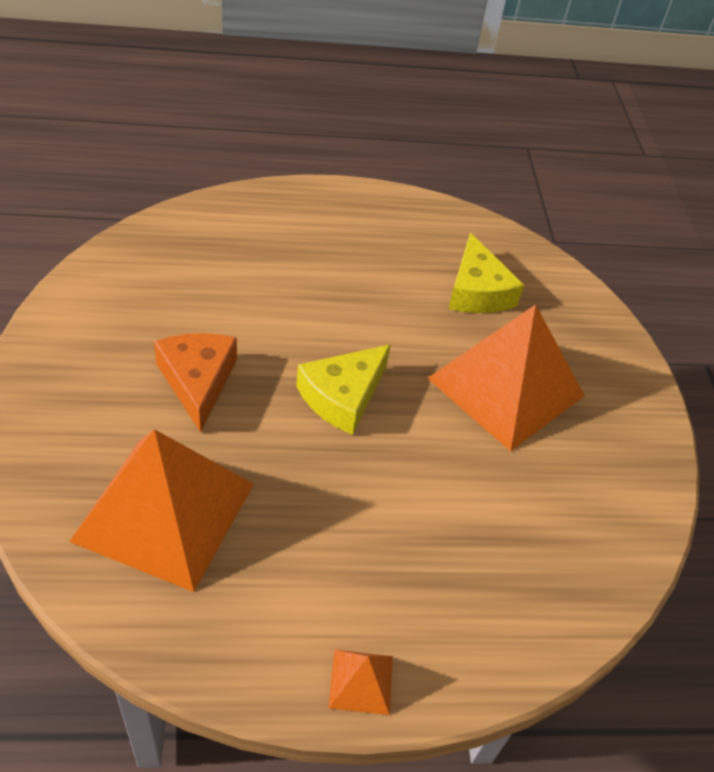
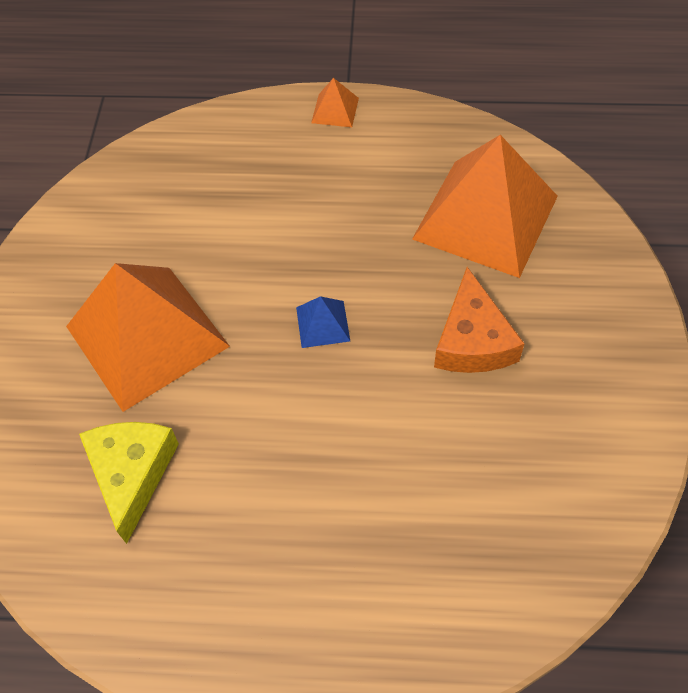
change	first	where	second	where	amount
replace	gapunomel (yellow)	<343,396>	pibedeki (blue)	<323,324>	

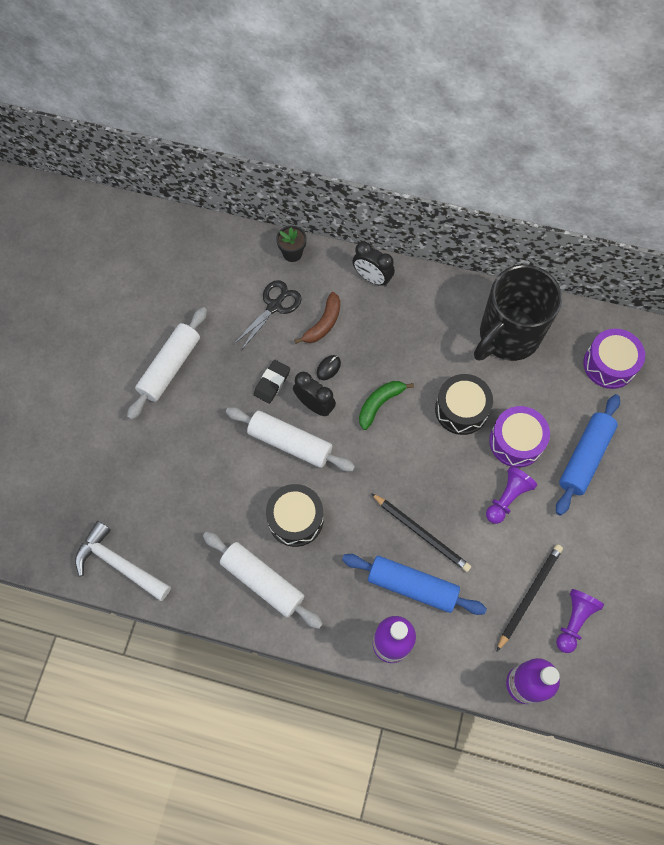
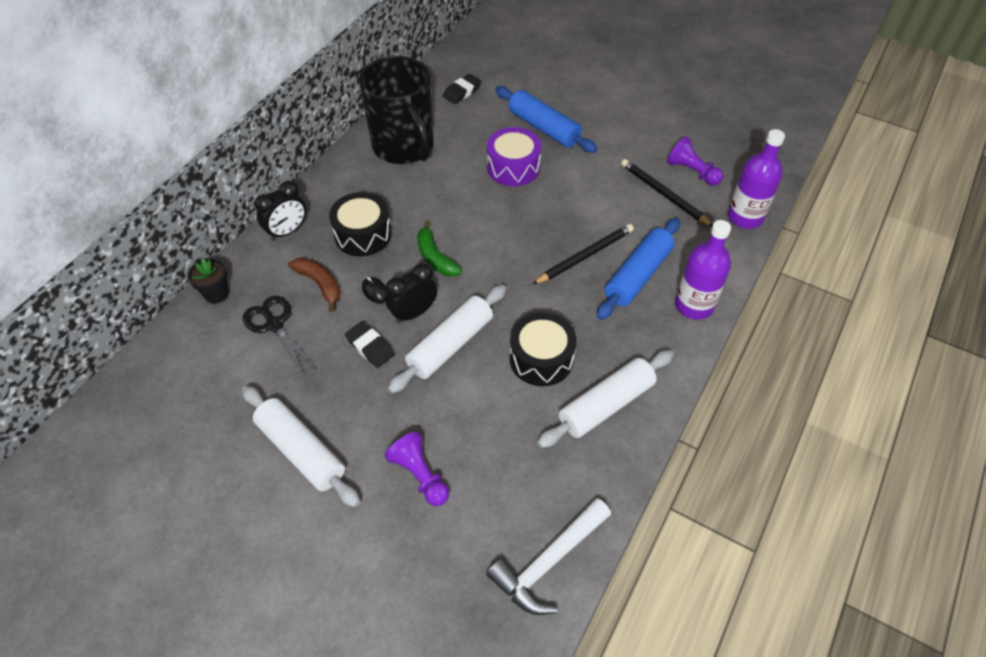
change	first	where	second	where	amount
move	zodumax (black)	<461,409>		<363,234>	
move	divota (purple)	<507,498>		<420,475>	
replace	zodumax (purple)	<609,364>	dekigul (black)	<462,92>	

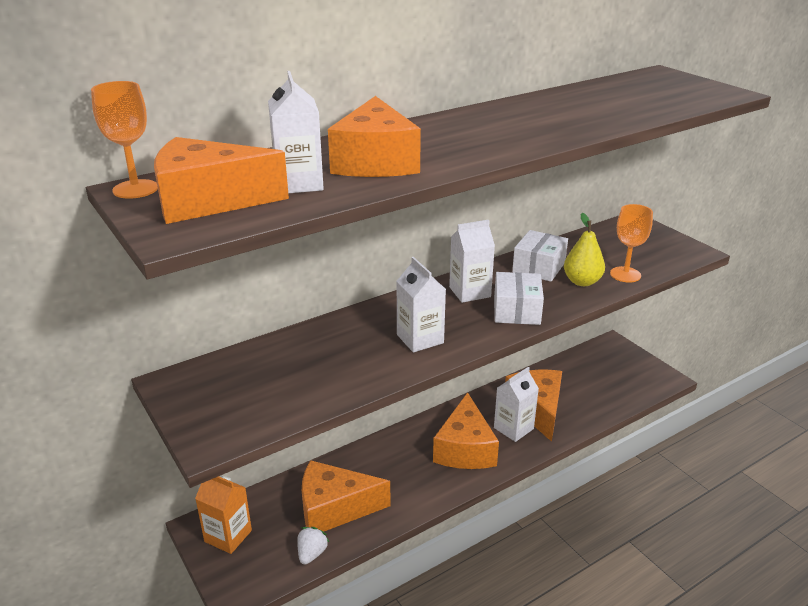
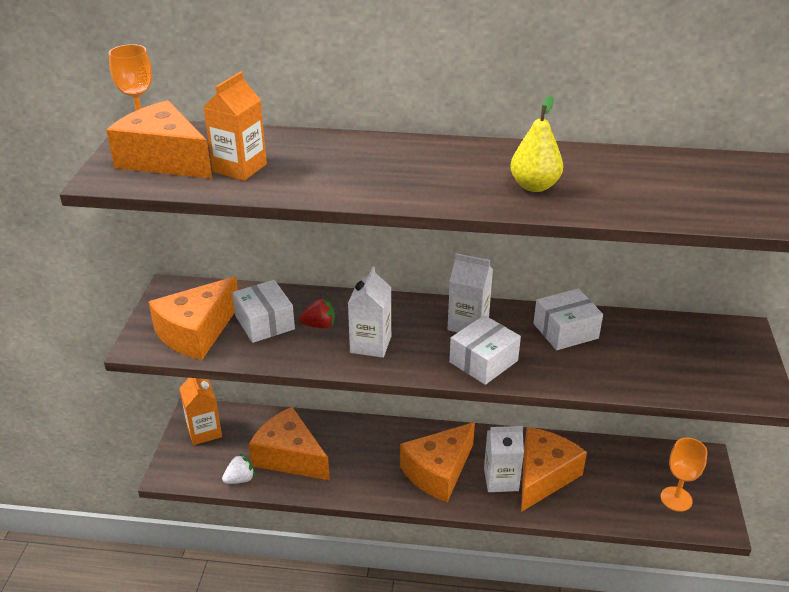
change	first	where	second	where	amount
recolor	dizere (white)	<299,184>	dizere (orange)	<239,168>	
move	gapunomel (orange)	<375,161>		<197,332>	
move	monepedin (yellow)	<582,282>		<534,186>	
move	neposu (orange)	<625,274>		<676,499>	
insert			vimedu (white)	<264,322>	
insert			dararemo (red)	<319,325>	

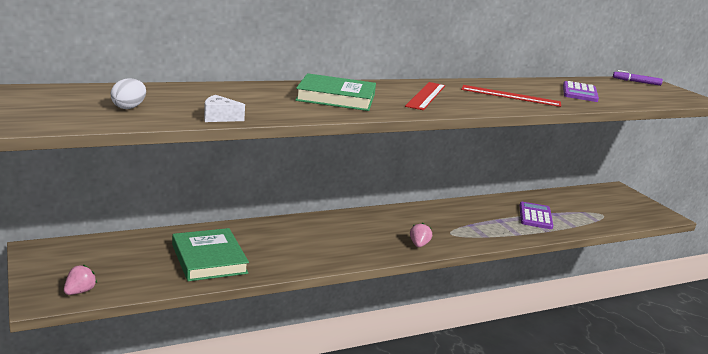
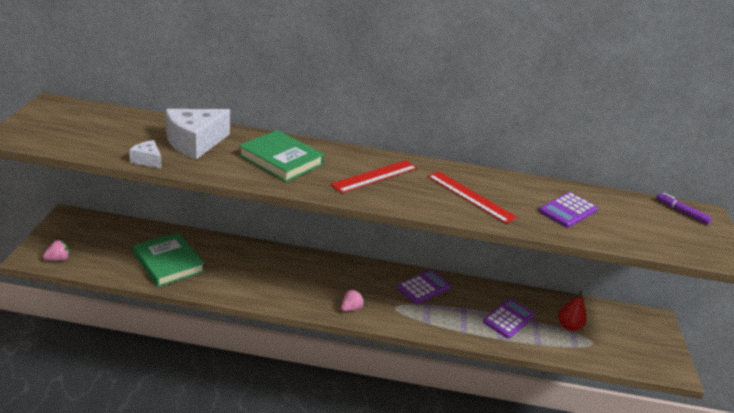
change	first	where	second	where	amount
delete	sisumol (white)	<129,107>			
rotate	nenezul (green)	<209,259>		<168,262>	45 degrees counterclockwise
insert			gapunomel (white)	<195,143>	
insert			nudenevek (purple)	<423,287>	
insert			monepedin (red)	<568,326>	

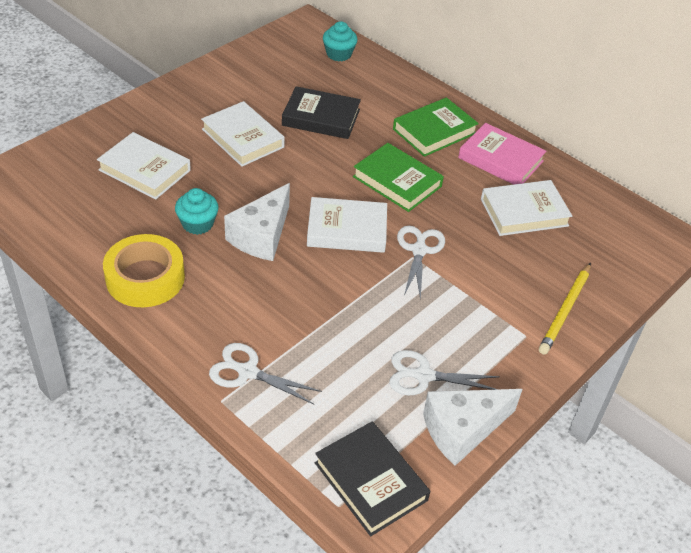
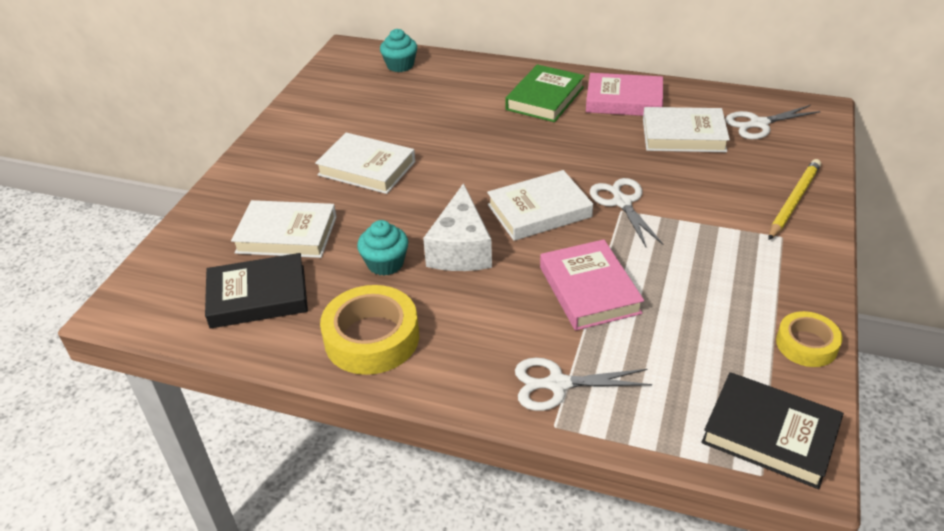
change	first	where	second	where	amount
move	nenezul (black)	<321,117>		<258,296>	
delete	nenezul (green)	<397,181>			
move	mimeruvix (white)	<423,376>		<758,124>	
replace	gapunomel (white)	<462,430>	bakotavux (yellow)	<806,344>	
rotate	nenezul (white)	<524,212>		<683,135>	45 degrees clockwise
rotate	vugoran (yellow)	<565,310>		<793,201>	150 degrees counterclockwise
insert			nenezul (pink)	<589,290>	

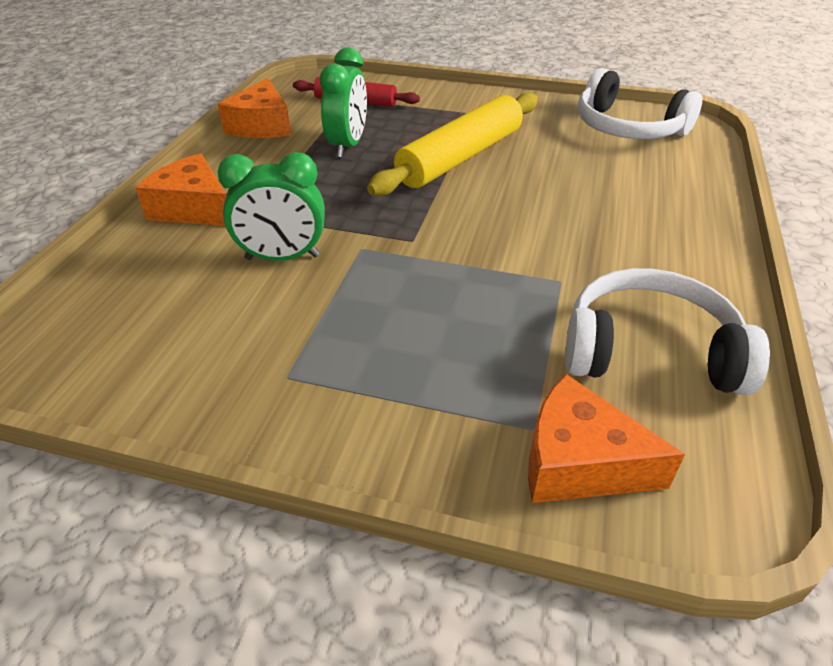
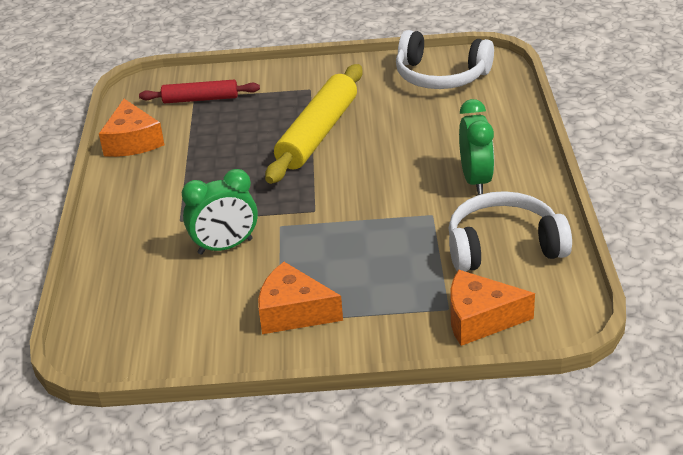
change	first	where	second	where	amount
move	gapunomel (orange)	<193,208>		<293,312>	
move	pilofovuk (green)	<348,145>		<476,180>	

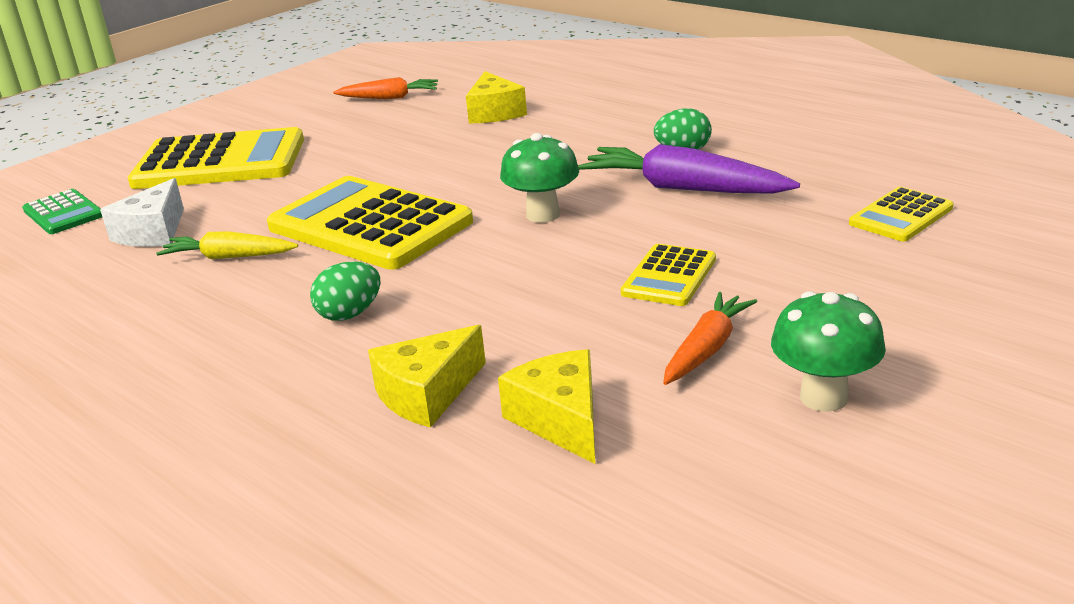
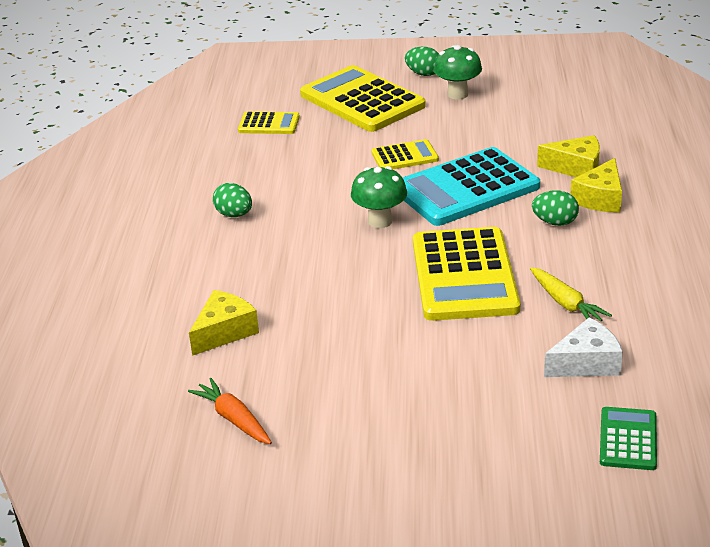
change	first	where	second	where	amount
move	nudenevek (yellow)	<220,162>		<362,100>	
move	gapunomel (yellow)	<561,420>		<600,198>	
delete	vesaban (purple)	<682,188>			
delete	vesaban (orange)	<707,348>			
insert			nudenevek (turquoise)	<466,188>	
insert			sisumol (green)	<423,74>	

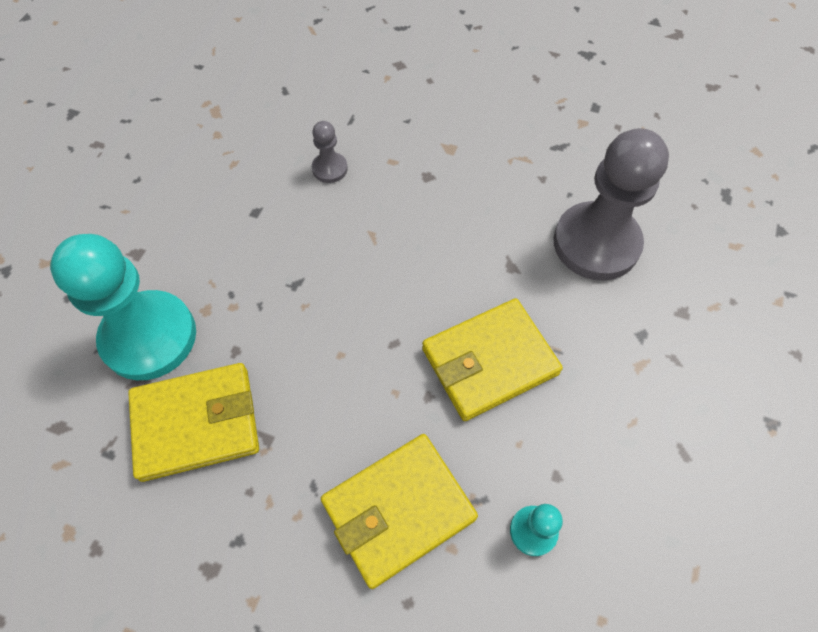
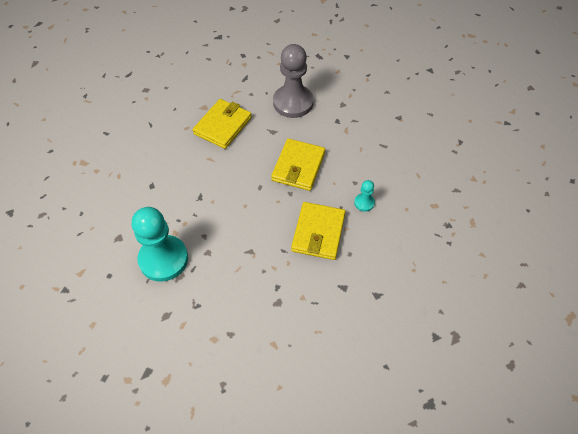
change	first	where	second	where	amount
move	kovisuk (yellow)	<196,423>		<223,126>	
delete	divota (grey)	<329,169>			

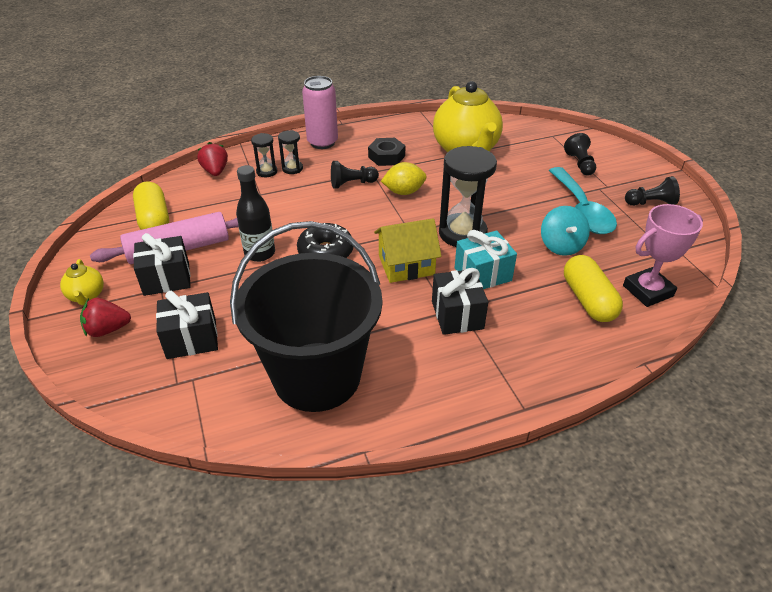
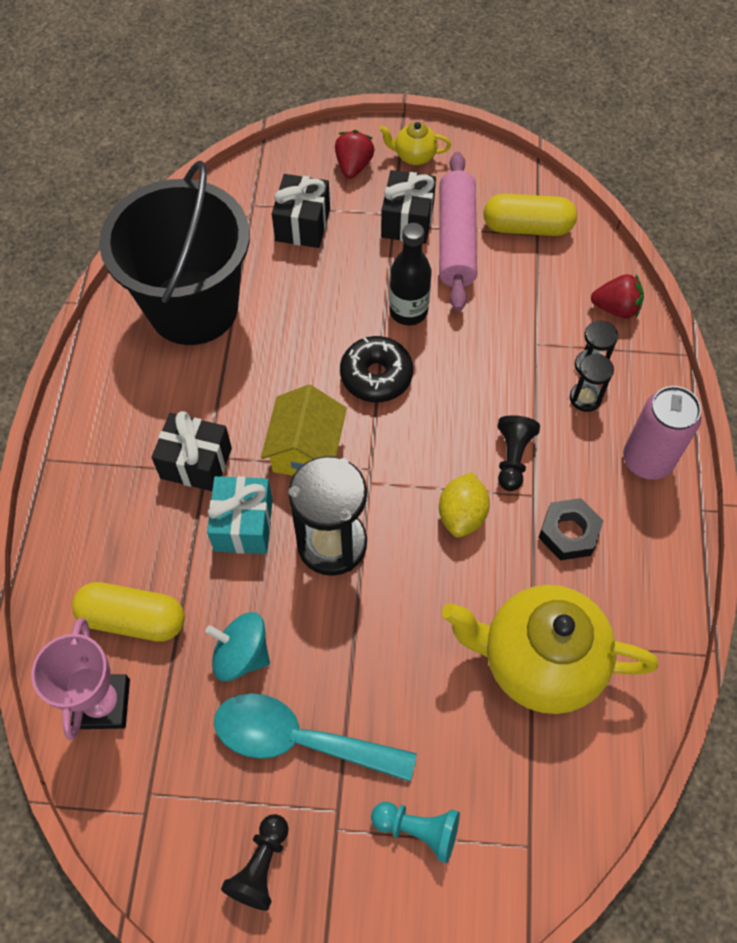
change	first	where	second	where	amount
recolor	divota (black)	<579,164>	divota (turquoise)	<418,829>	

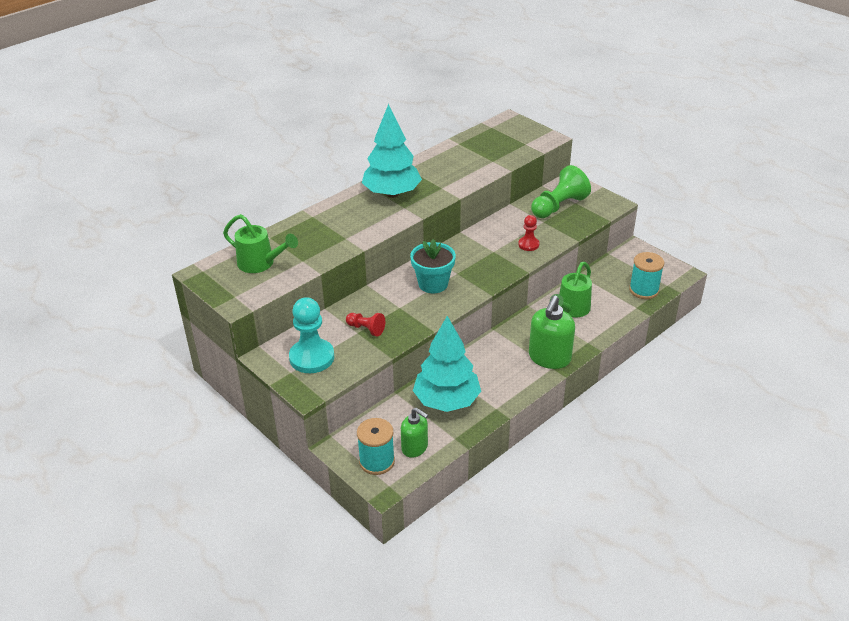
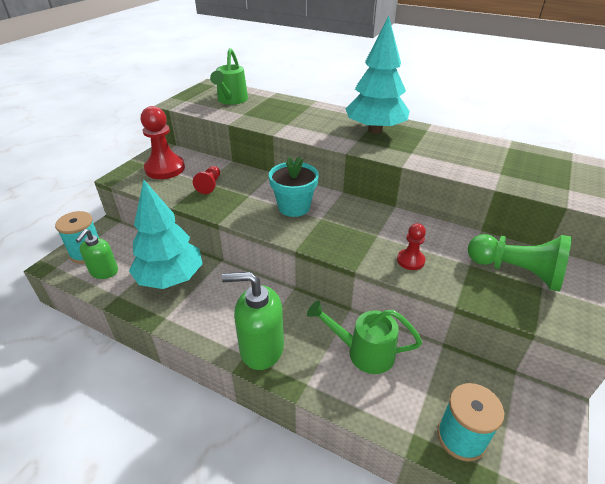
change	first	where	second	where	amount
recolor	divota (turquoise)	<312,357>	divota (red)	<165,169>	

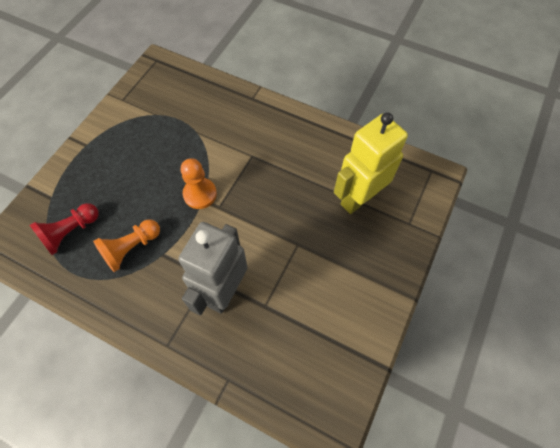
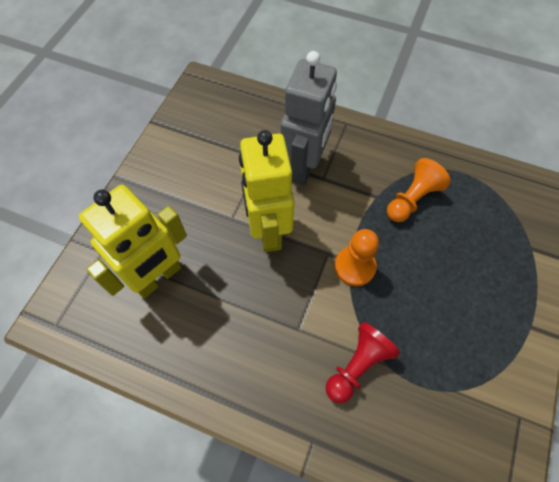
change	first	where	second	where	amount
move	divota (red)	<70,232>		<357,365>	
insert			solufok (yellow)	<268,231>	

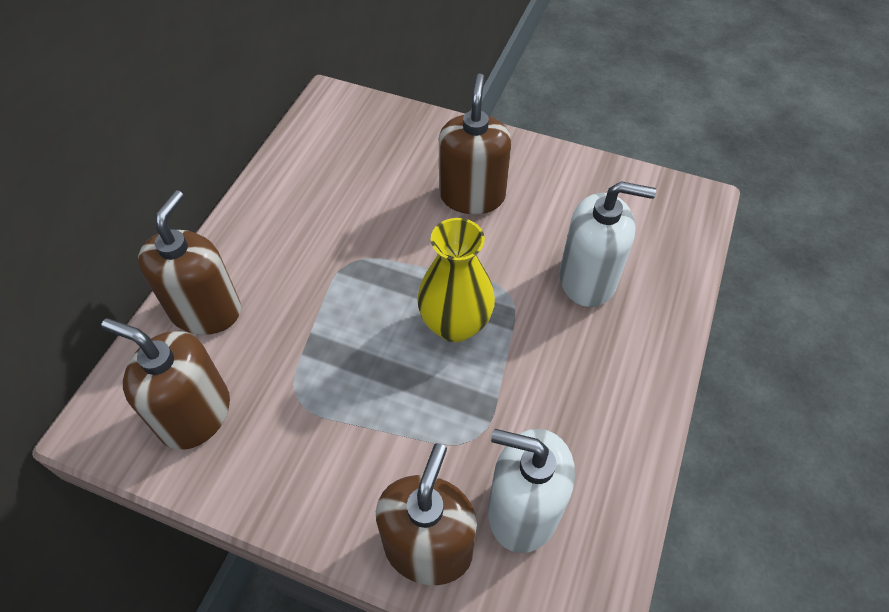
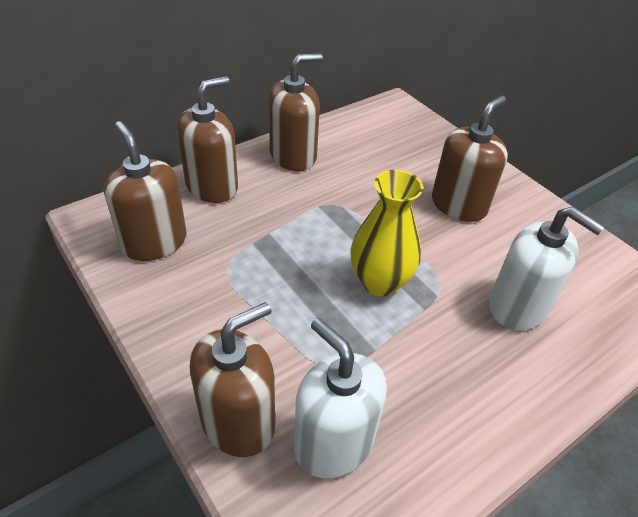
change	first	where	second	where	amount
insert			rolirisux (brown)	<293,156>	

